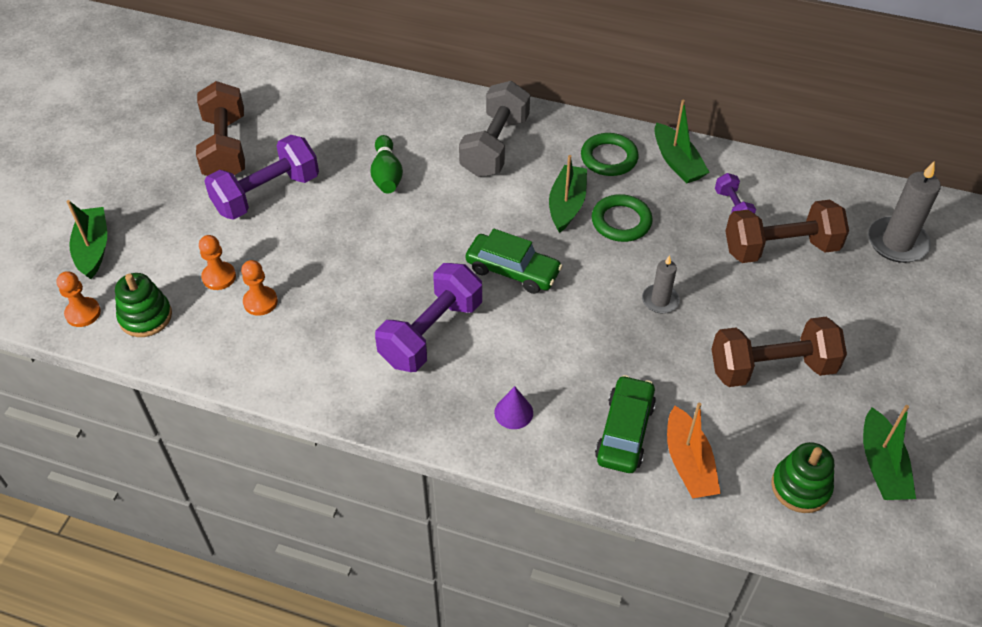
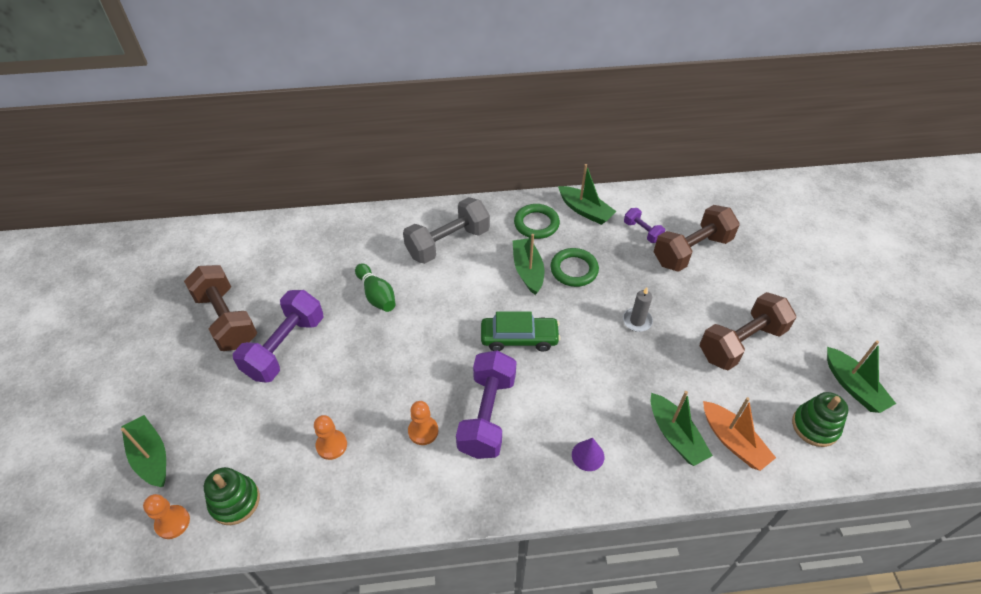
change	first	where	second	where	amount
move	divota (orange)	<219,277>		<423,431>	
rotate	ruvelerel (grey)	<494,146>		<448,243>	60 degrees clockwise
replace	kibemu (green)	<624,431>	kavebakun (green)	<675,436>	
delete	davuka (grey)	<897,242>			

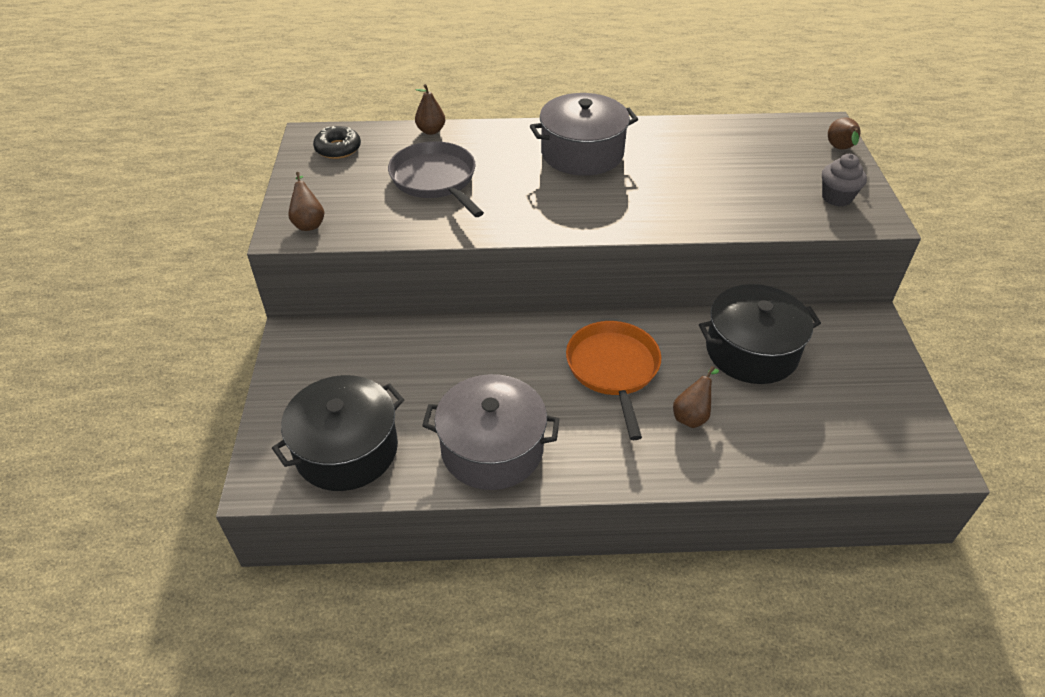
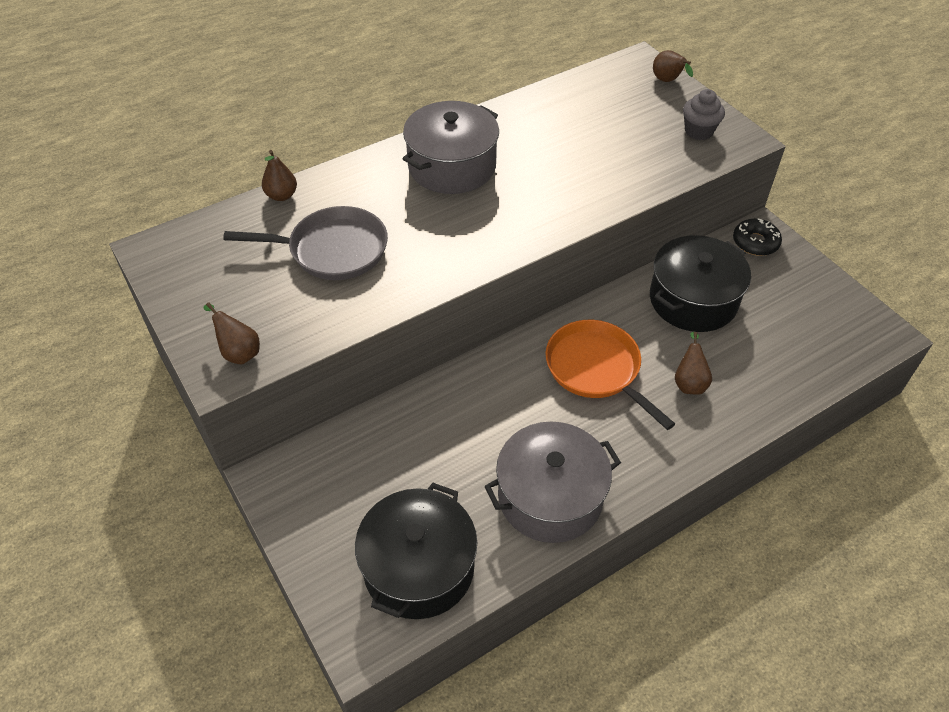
change	first	where	second	where	amount
move	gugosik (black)	<338,148>		<755,242>	
rotate	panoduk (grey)	<435,180>		<332,250>	150 degrees clockwise

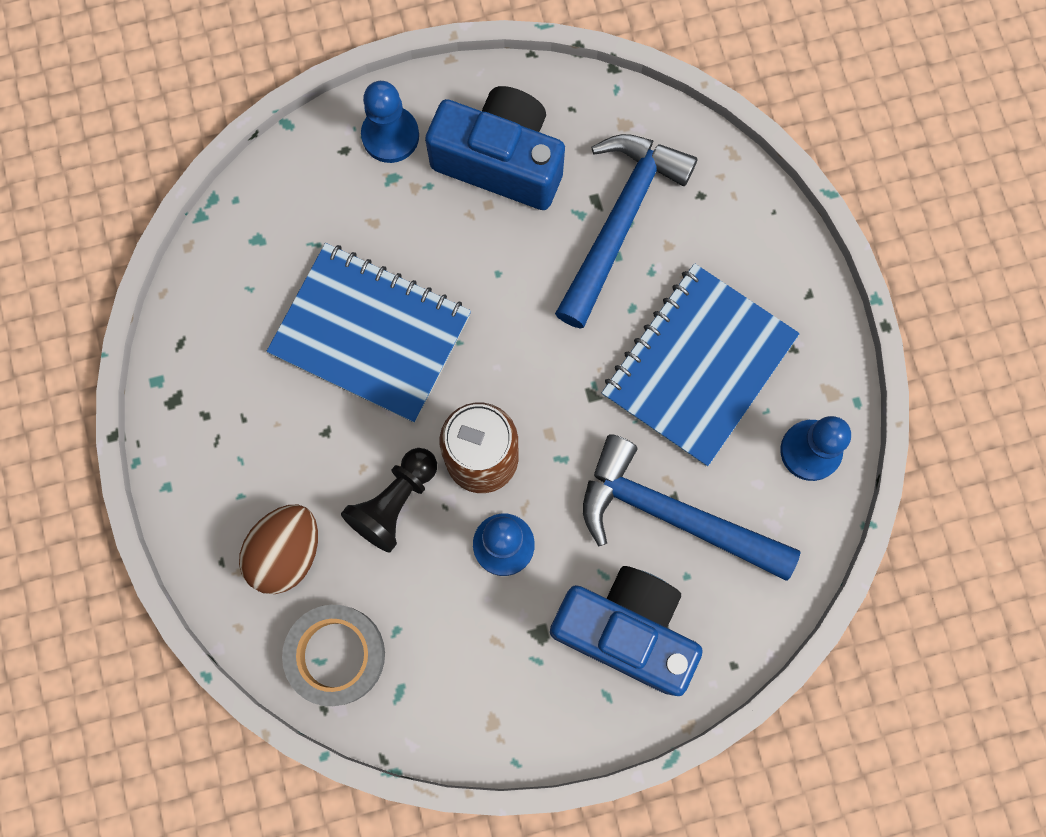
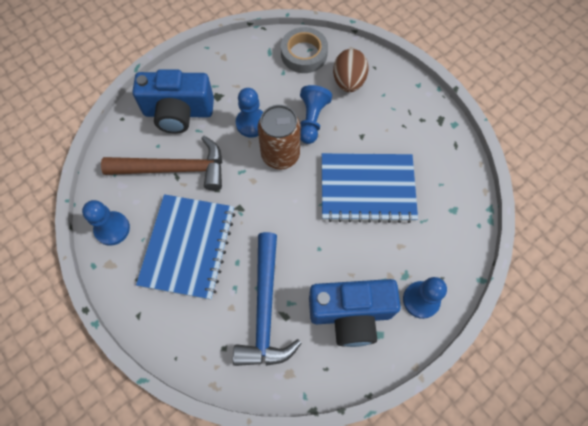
change	first	where	second	where	amount
recolor	divota (black)	<394,502>	divota (blue)	<312,120>	
recolor	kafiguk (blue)	<673,516>	kafiguk (brown)	<174,169>	

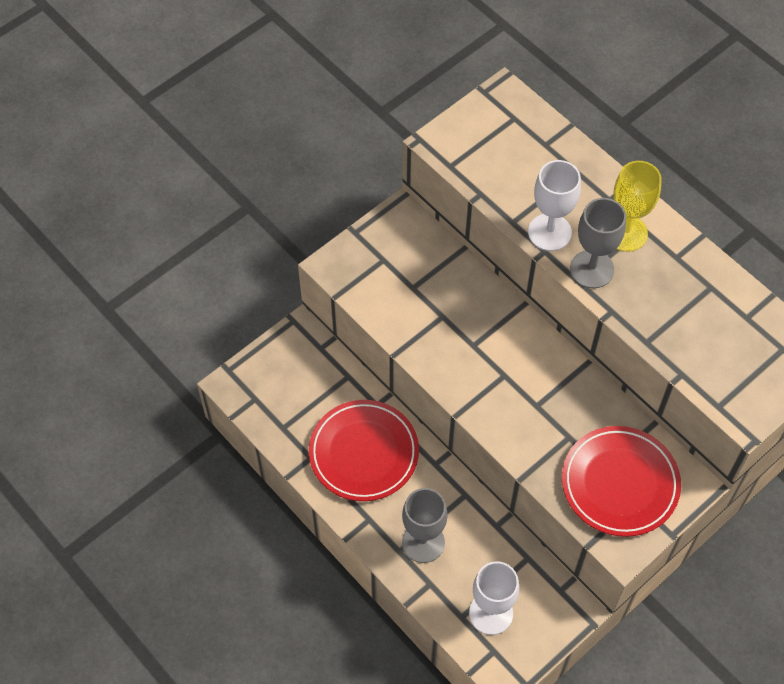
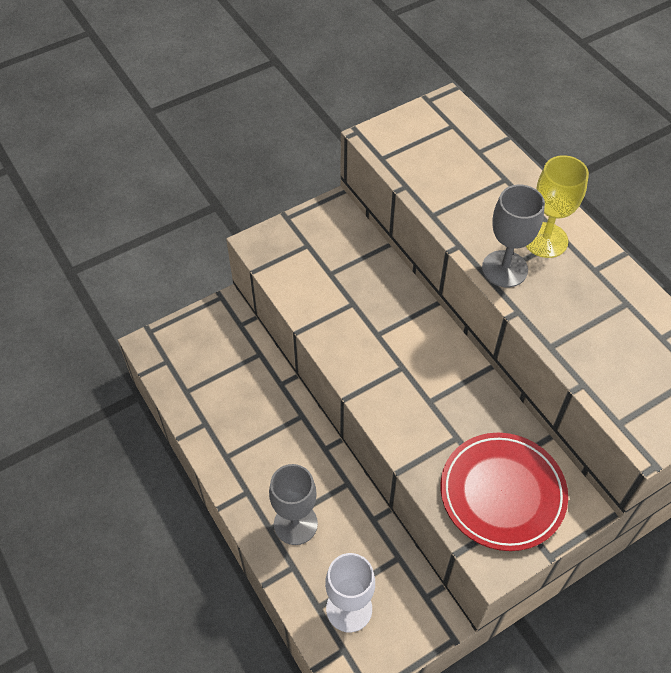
change	first	where	second	where	amount
delete	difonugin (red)	<364,453>			
delete	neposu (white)	<549,232>			

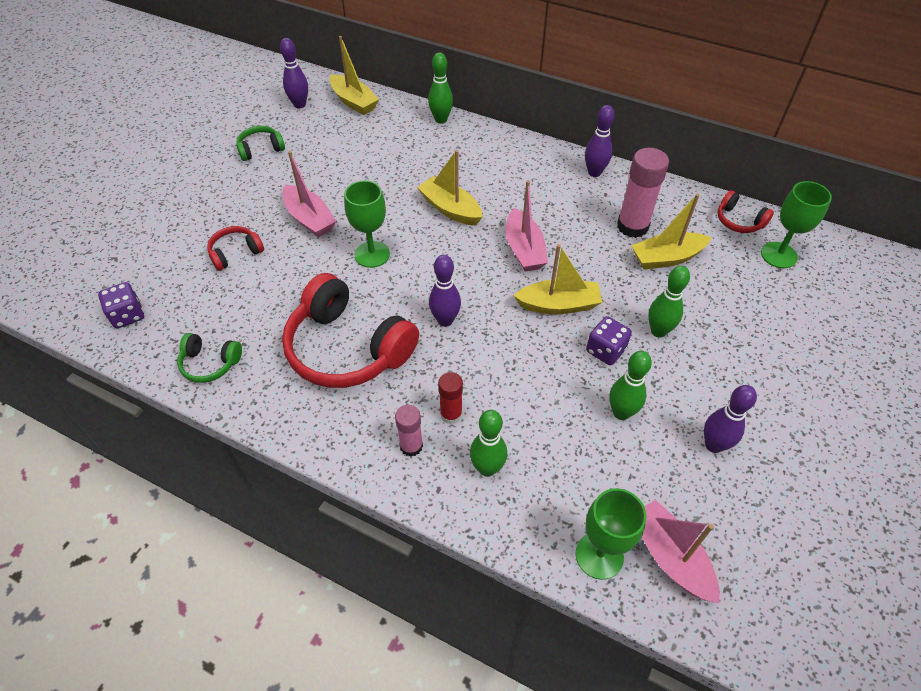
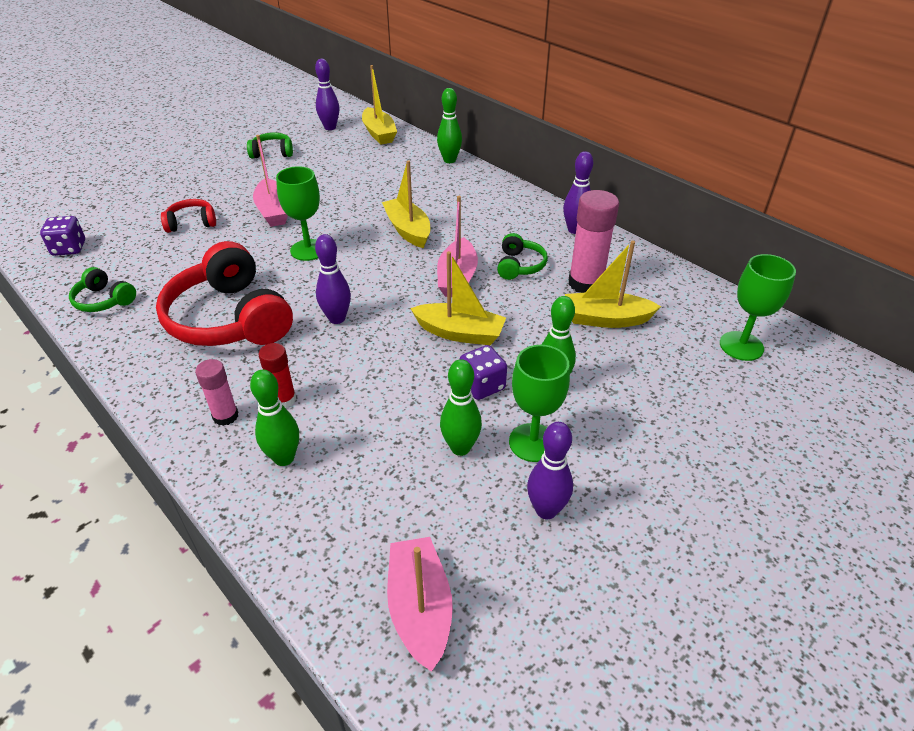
change	first	where	second	where	amount
move	neposu (green)	<599,555>		<533,442>	
delete	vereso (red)	<739,221>			
insert			vereso (green)	<519,265>	

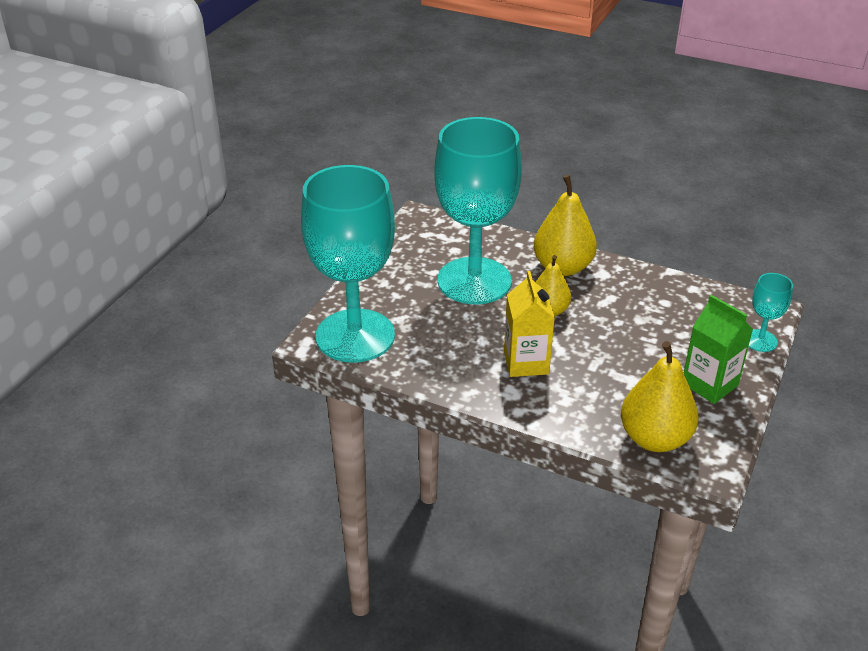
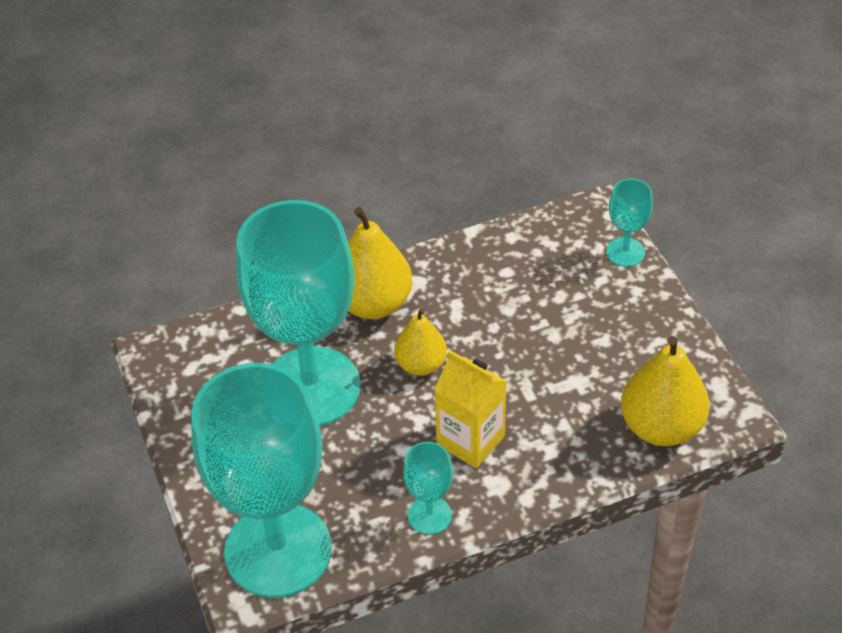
change	first	where	second	where	amount
delete	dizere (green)	<709,384>			
insert			neposu (turquoise)	<429,515>	

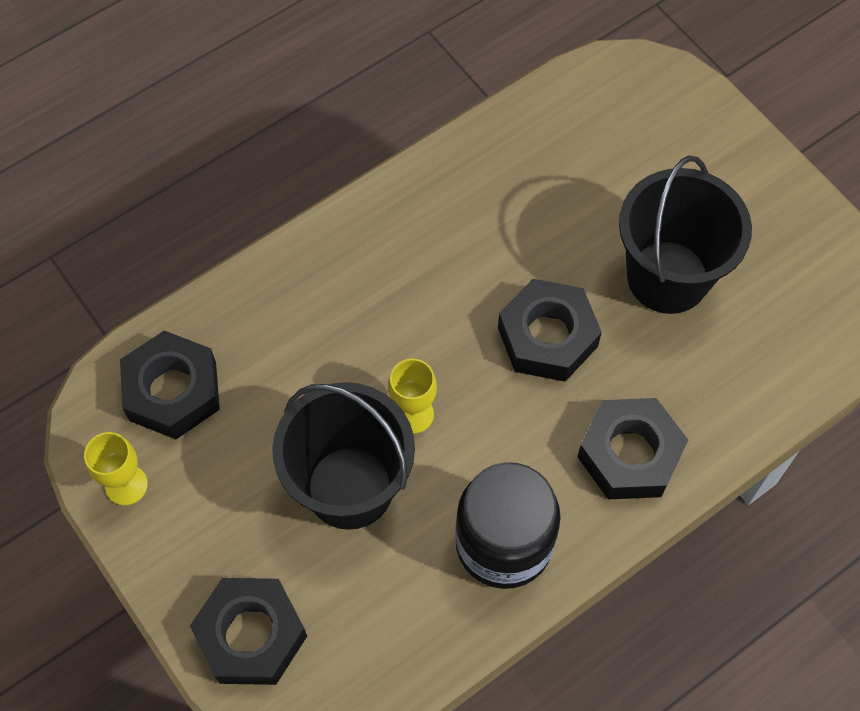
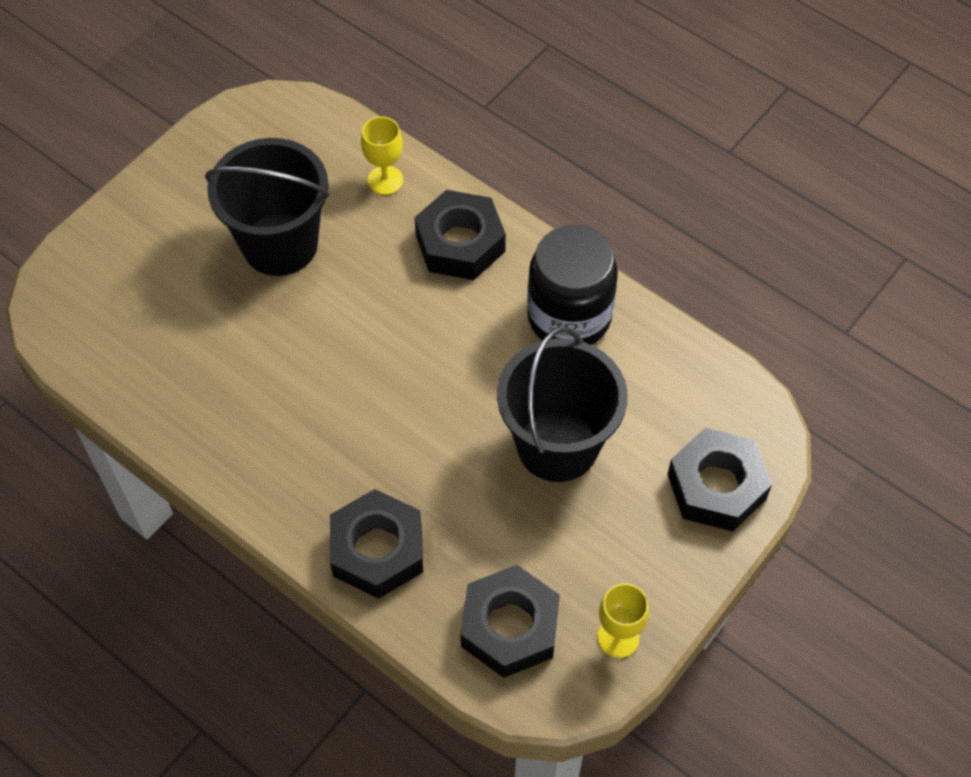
change	first	where	second	where	amount
move	neposu (yellow)	<413,414>		<385,180>	
move	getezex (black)	<547,337>		<377,550>	

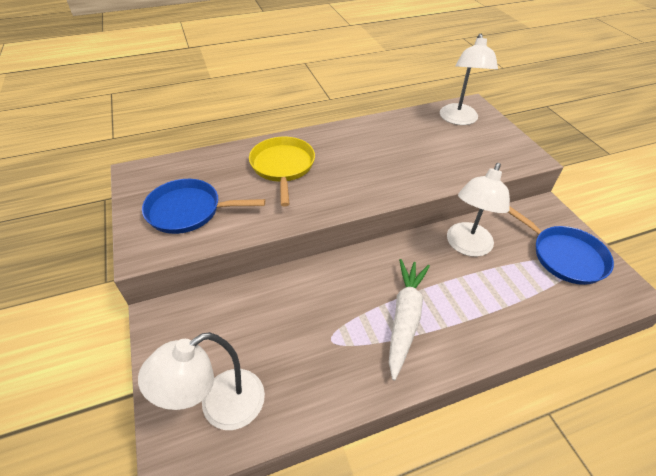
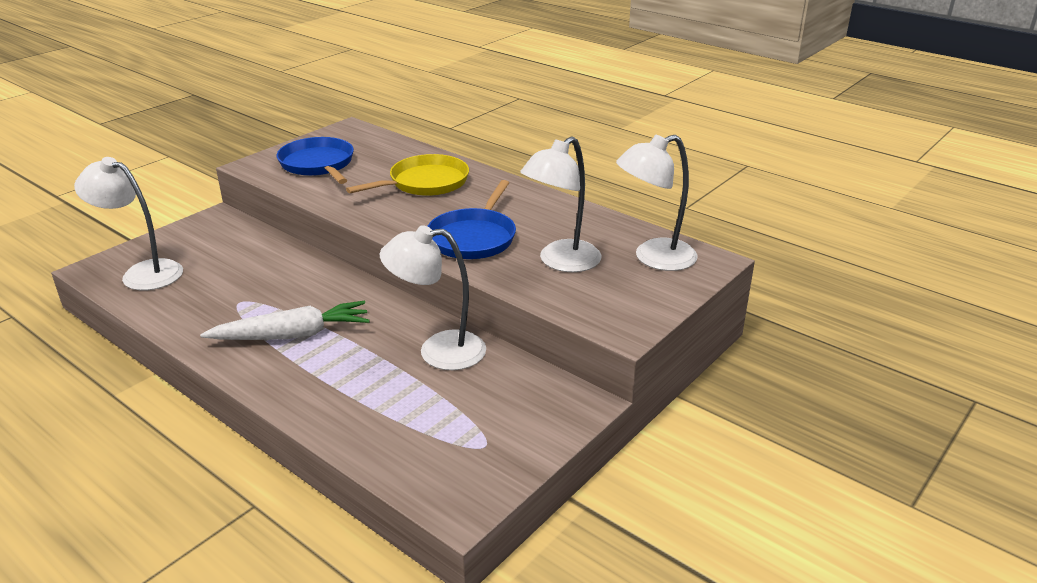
change	first	where	second	where	amount
move	panoduk (blue)	<564,256>		<473,238>	
insert			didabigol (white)	<561,262>	

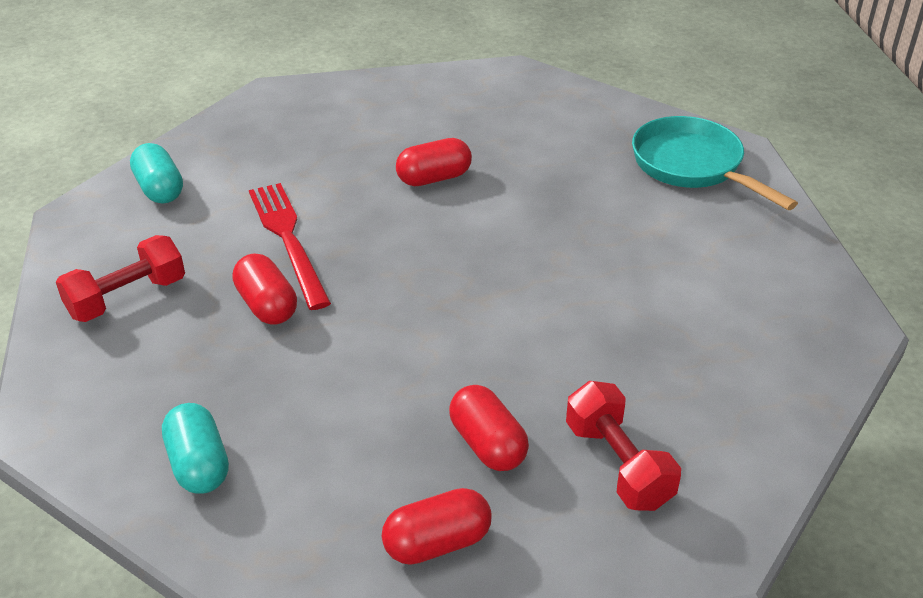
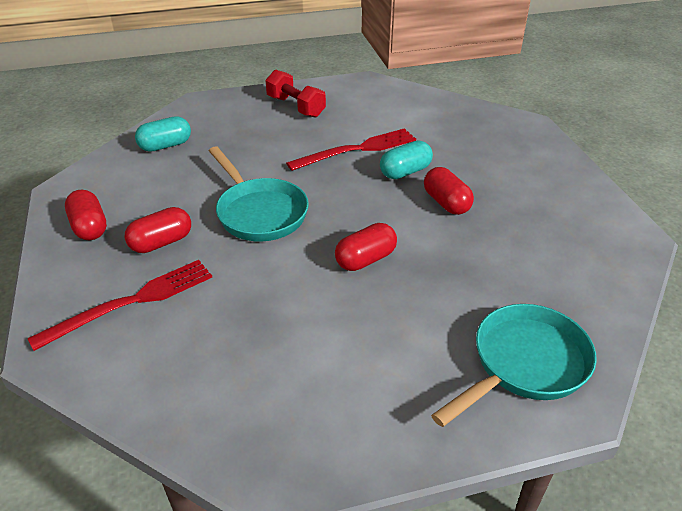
change	first	where	second	where	amount
move	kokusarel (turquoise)	<160,189>		<405,172>	
move	kokusarel (red)	<267,305>		<365,259>	
replace	ruvelerel (red)	<618,464>	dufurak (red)	<131,302>	
insert			panoduk (turquoise)	<259,212>	

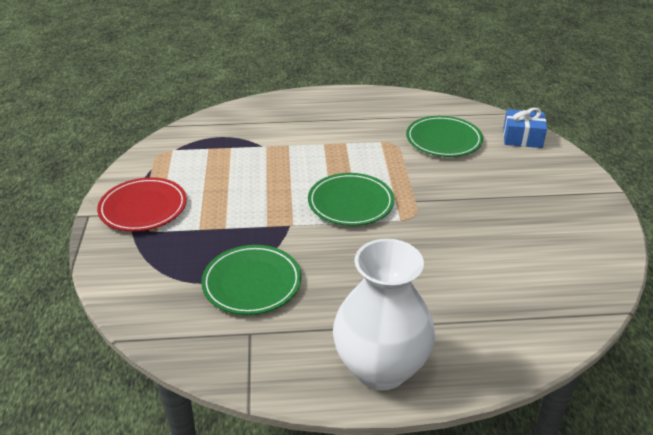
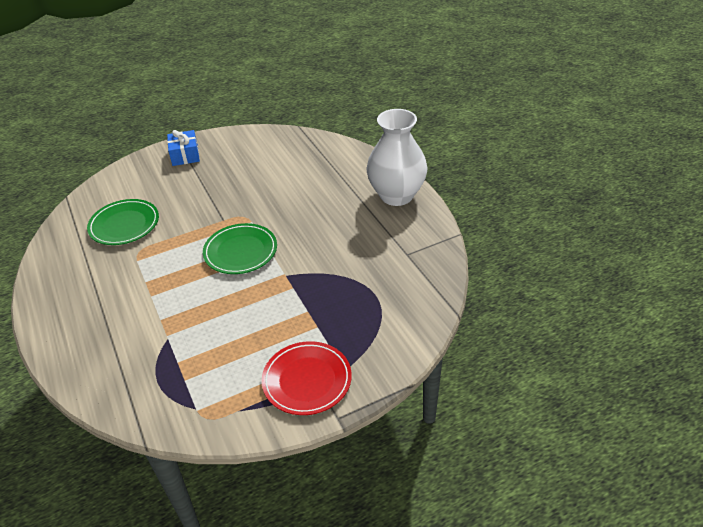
change	first	where	second	where	amount
delete	difonugin (green)	<252,283>			
move	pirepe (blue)	<522,138>		<185,155>	

